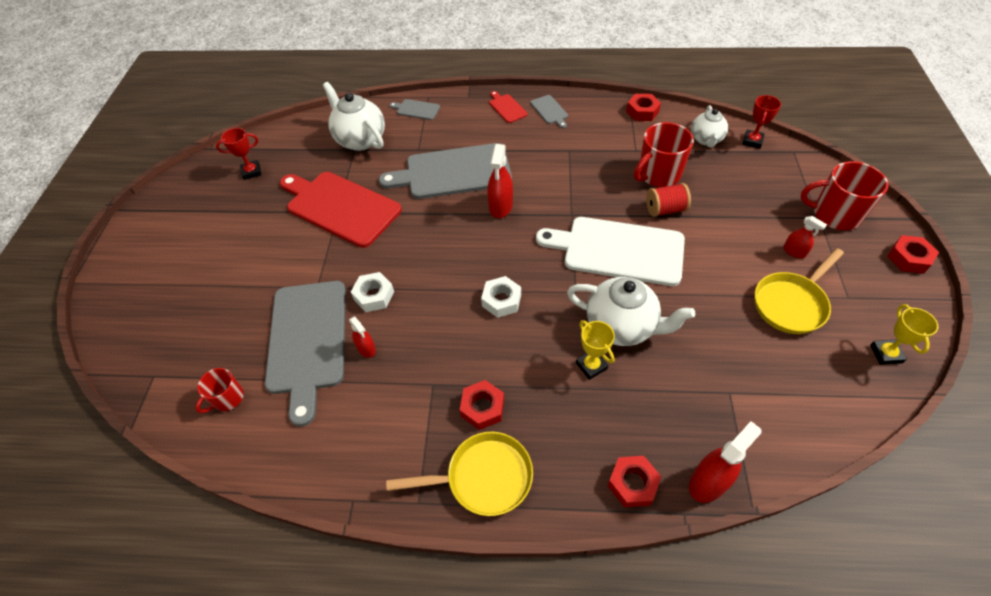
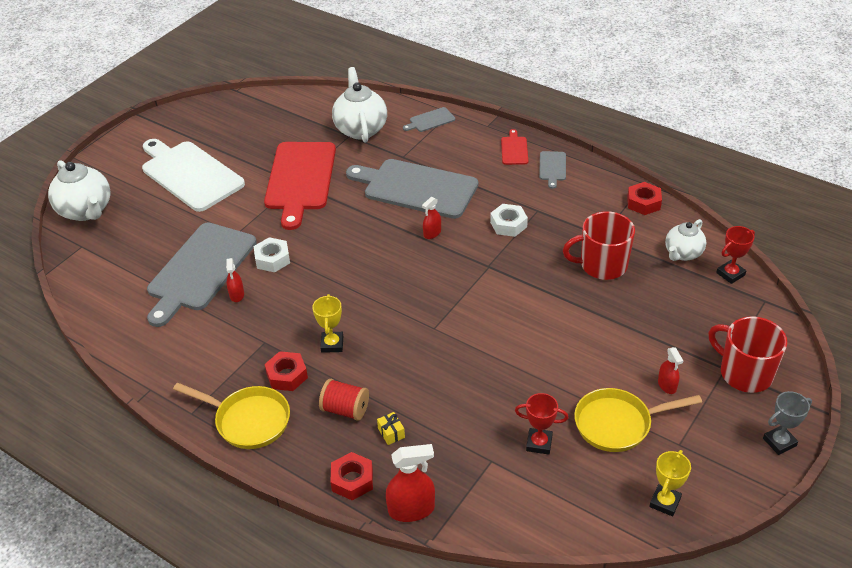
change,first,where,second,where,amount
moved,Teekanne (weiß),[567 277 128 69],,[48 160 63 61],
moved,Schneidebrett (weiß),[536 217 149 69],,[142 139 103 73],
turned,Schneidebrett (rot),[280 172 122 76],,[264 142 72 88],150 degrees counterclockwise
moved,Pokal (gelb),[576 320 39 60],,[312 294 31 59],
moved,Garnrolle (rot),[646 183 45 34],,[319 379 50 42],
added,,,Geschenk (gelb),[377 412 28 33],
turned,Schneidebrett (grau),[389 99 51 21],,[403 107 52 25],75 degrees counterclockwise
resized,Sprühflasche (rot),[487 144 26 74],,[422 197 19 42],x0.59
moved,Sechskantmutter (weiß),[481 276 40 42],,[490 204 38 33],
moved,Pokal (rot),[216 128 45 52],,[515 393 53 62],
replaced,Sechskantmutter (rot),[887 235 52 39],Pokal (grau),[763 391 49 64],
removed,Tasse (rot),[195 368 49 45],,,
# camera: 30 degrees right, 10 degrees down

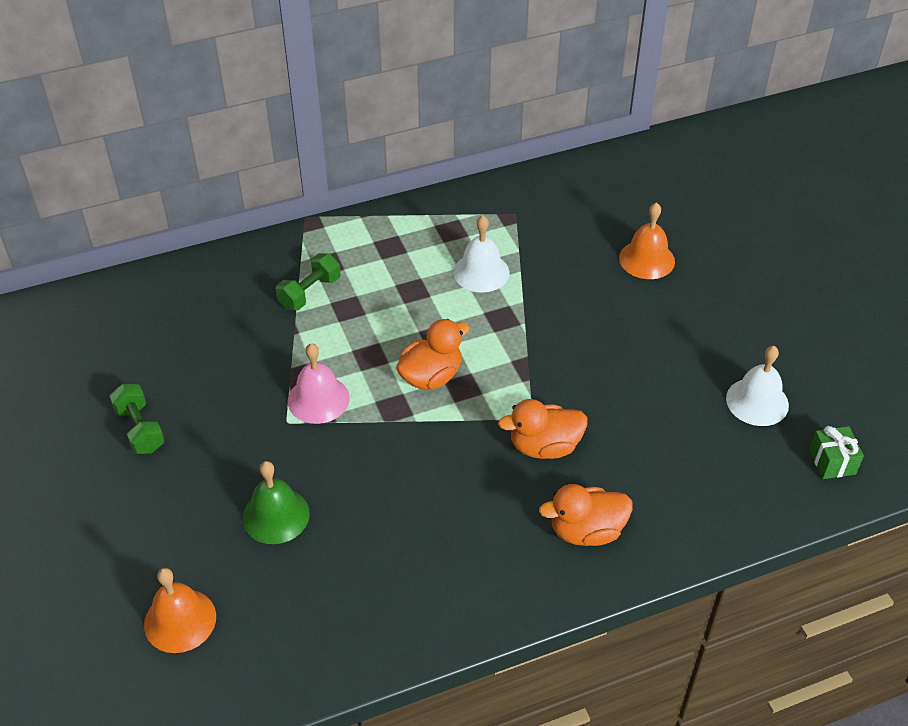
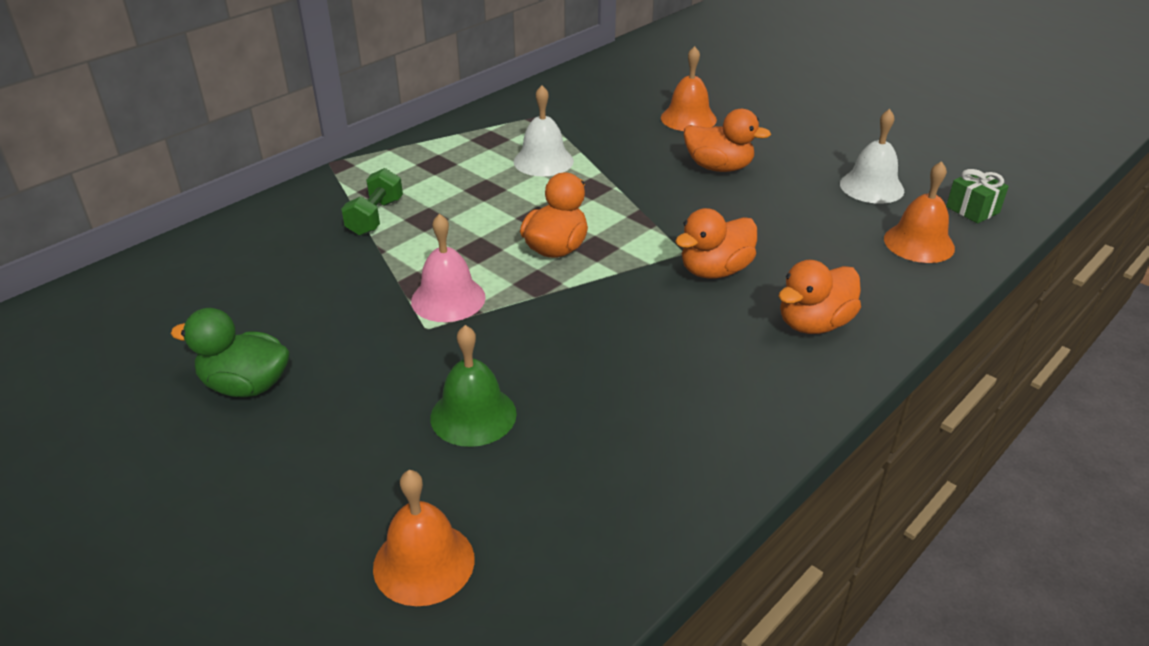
change,first,where,second,where,amount
replaced,Hantel (grün),[110 384 54 70],Ente (grün),[171 308 119 89],
added,,,Ente (orange),[684 109 87 63],
added,,,Glocke (orange),[884 161 71 102],
# camera: 25 degrees left, 10 degrees down

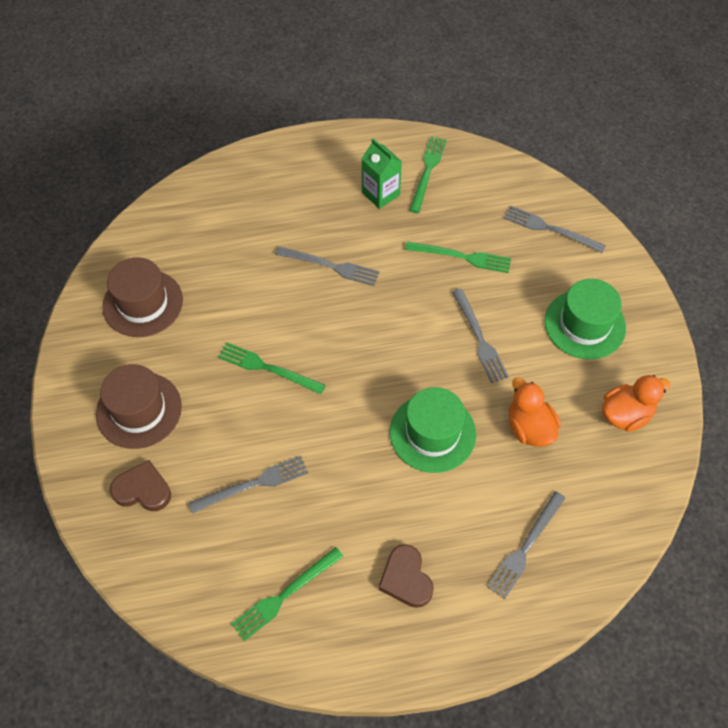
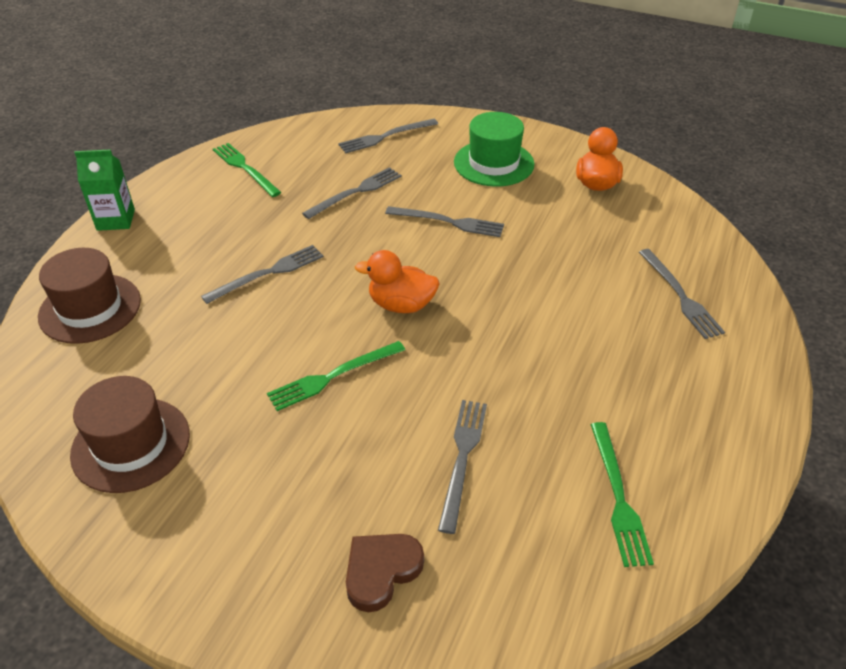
change,first,where,second,where,amount
moved,Hut (braun),[96 364 86 85],,[38 248 103 96],
moved,Getränkekarton (grün),[362 138 40 71],,[74 149 61 82],
recoloured,Gabel (grün),[405 241 106 32],Gabel (grau),[302 167 100 52],
moved,Ente (orange),[509 378 52 69],,[355 250 84 63],
removed,Herz (braun),[378 544 56 64],,,
removed,Hut (grün),[390 387 86 86],,,
# camera: 55 degrees left, 15 degrees down

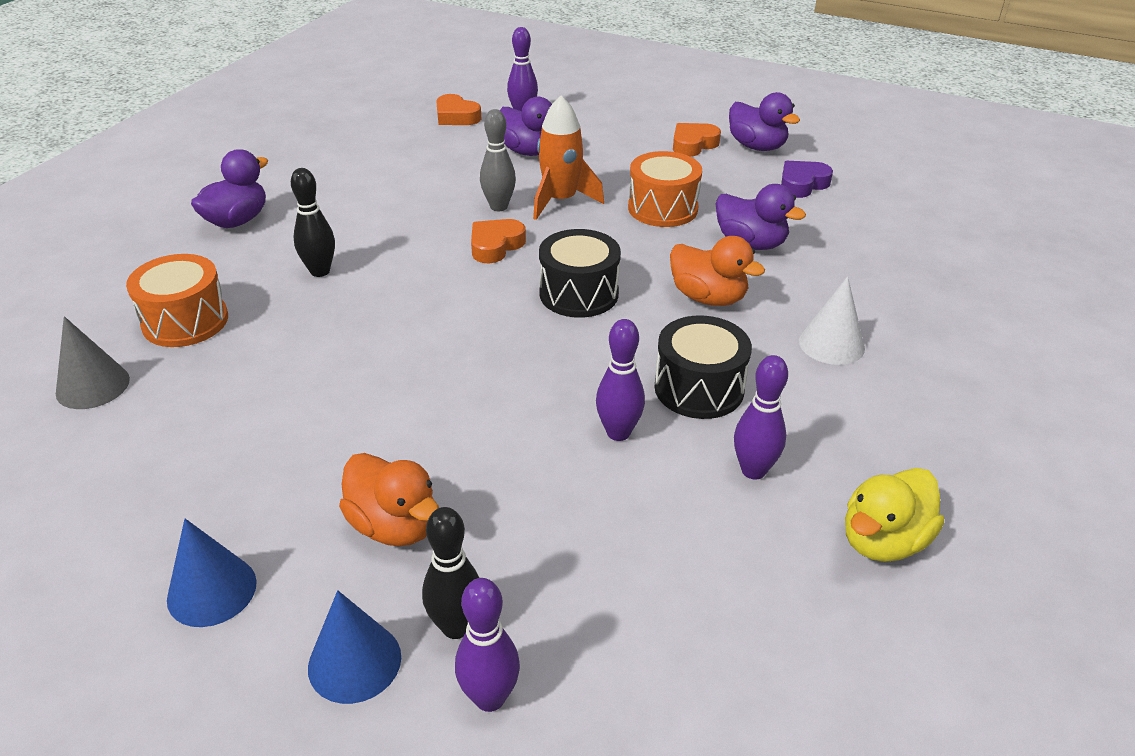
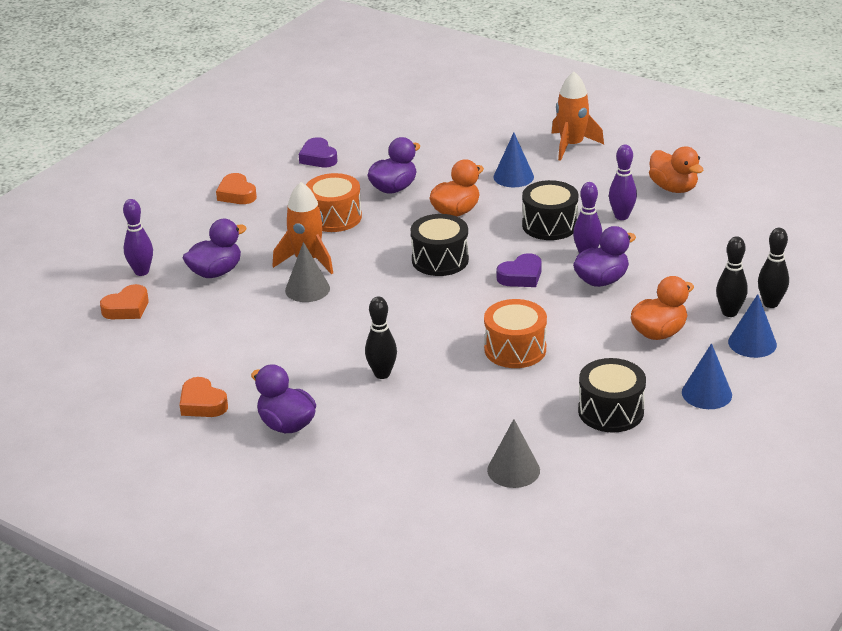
change,first,where,second,where,amount
moved,Herz (orange),[471 219 55 44],,[180 377 48 40],
replaced,Bowlingkegel (grau),[480 109 36 102],Kegel (grau),[285 242 45 60],
moved,Trommel (orange),[126 254 102 93],,[484 299 63 69],
recoloured,Kegel (weiß),[799 276 66 89],Kegel (blau),[493 132 41 55],
added,,,Herz (lila),[497 253 45 34],
added,,,Rakete (orange),[551 72 53 89],
moved,Ente (lila),[729 92 71 59],,[573 226 63 61],
added,,,Trommel (schwarz),[578 358 68 75],
recoloured,Ente (gelb),[845 468 99 94],Ente (orange),[649 146 54 47],
recoloured,Bowlingkegel (lila),[455 578 65 134],Bowlingkegel (schwarz),[758 228 31 80],
# camera: 80 degrees left, 5 degrees down

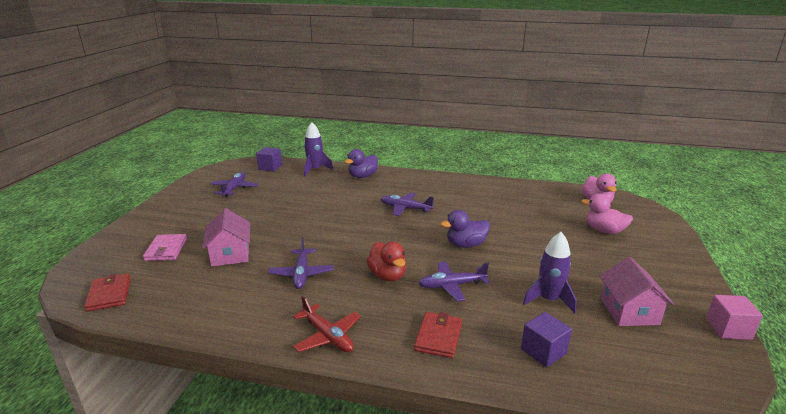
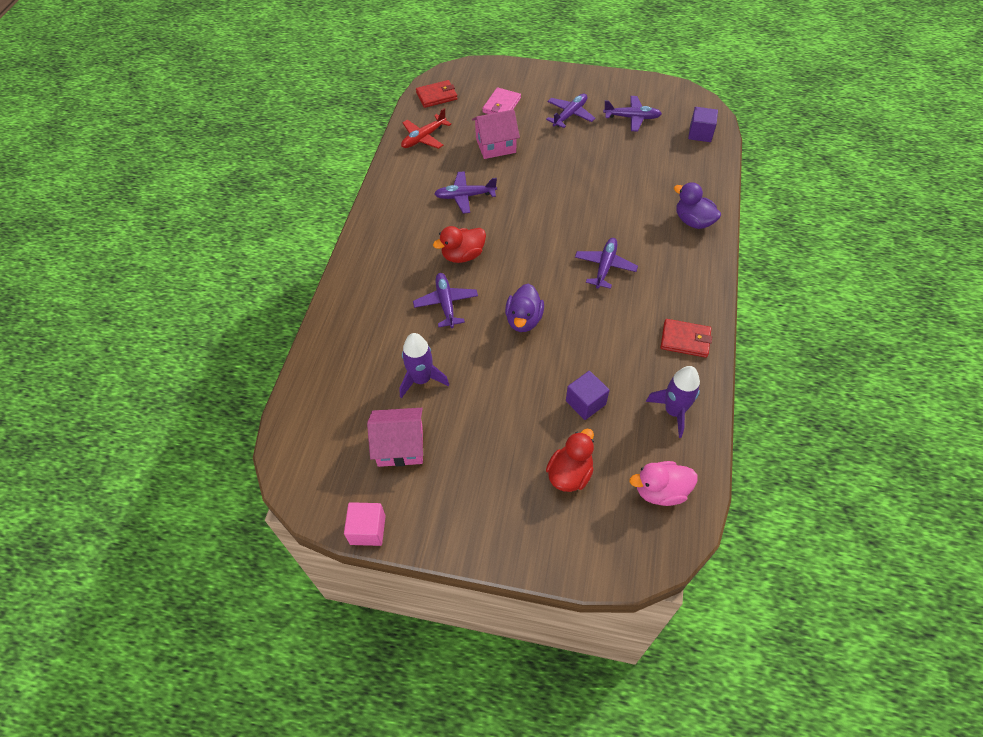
change,first,where,second,where,amount
moved,Flugzeug (rot),[293 296 68 56],,[401 108 50 41],
turned,Geldbörse (rosa),[143 234 44 27],,[482 87 39 27],60 degrees counterclockwise
turned,Ente (lila),[441 210 49 38],,[505 284 39 48],150 degrees counterclockwise
added,,,Flugzeug (lila),[546 94 49 34],
recoloured,Ente (rosa),[581 193 52 41],Ente (rot),[546 429 48 63],
moved,Kubus (lila),[521 312 51 55],,[566 371 44 49],
moved,Rakete (lila),[304 122 30 55],,[646 366 54 72],
moved,Geldbörse (rot),[414 312 48 46],,[660 319 52 39],
# camera: 90 degrees right, 30 degrees up

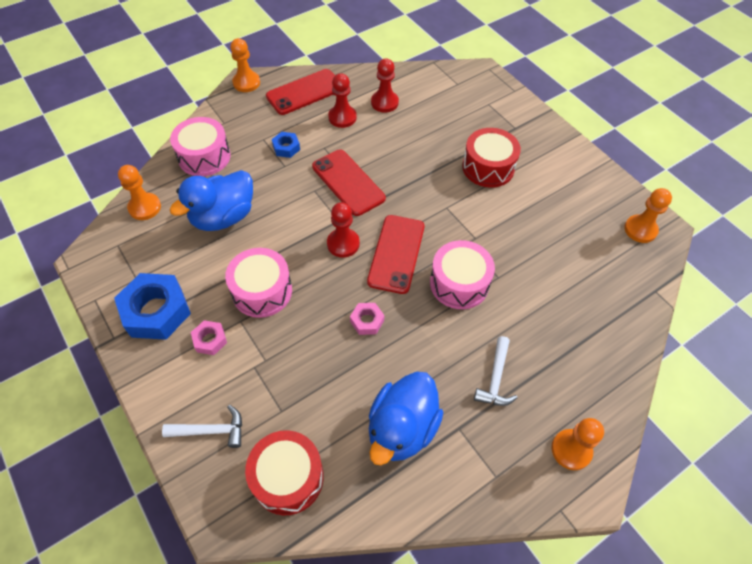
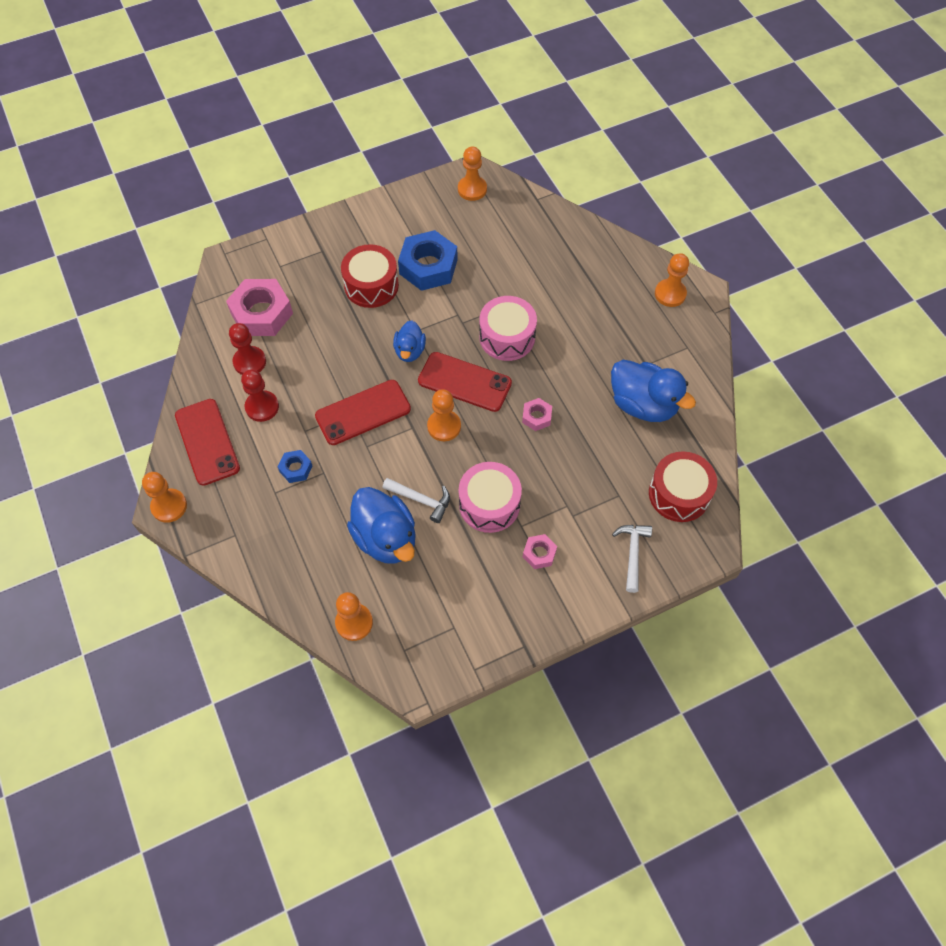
change,first,where,second,where,amount
added,,,Sechskantmutter (rosa),[226 279 67 57],
moved,Hammer (weiß),[474 336 43 70],,[382 478 68 45],
added,,,Ente (blau),[393 320 33 42],
moved,Sechskantmutter (blau),[114 273 77 67],,[398 230 60 61],
recoloured,Bauer (rot),[327 202 33 56],Bauer (orange),[427 389 34 52],
removed,Trommel (rosa),[170 117 61 59],,,
# camera: 80 degrees left, 5 degrees up

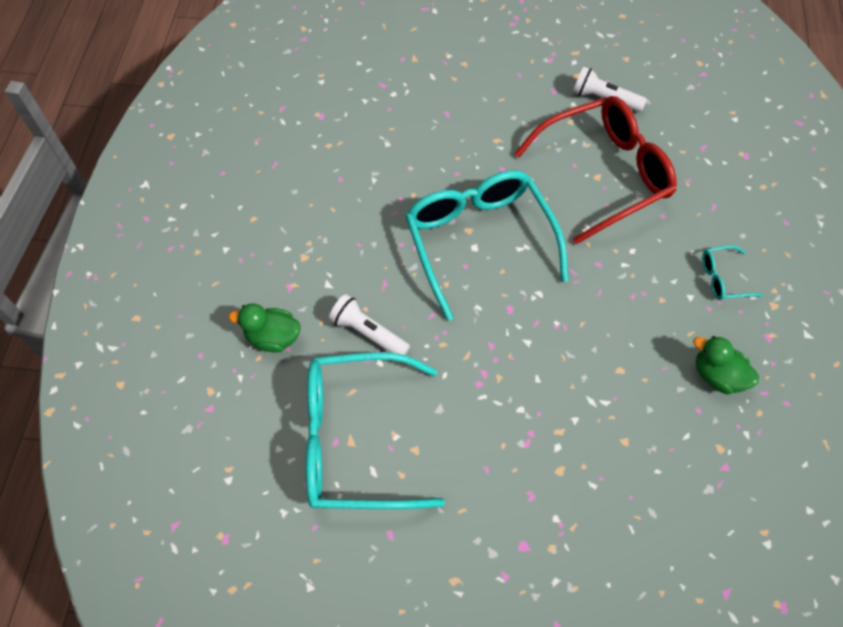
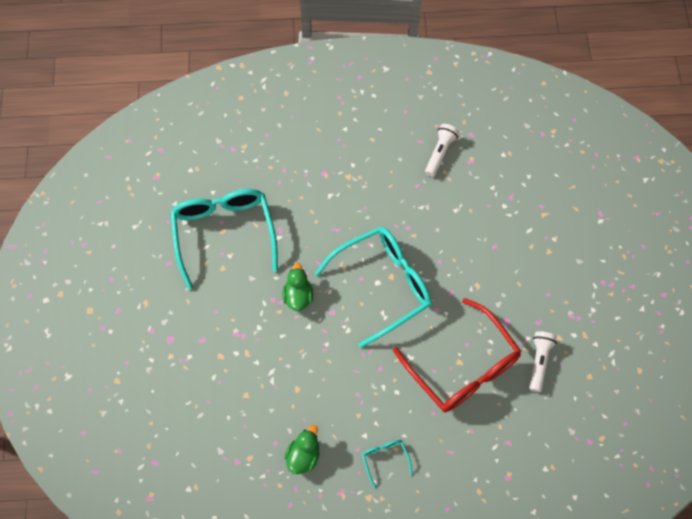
change,first,where,second,where,amount
moved,Ente (grün),[228 304 72 49],,[282 263 31 48],
moved,Taschenlampe (weiß),[329 294 81 61],,[425 124 34 53],
# camera: 80 degrees right, 5 degrees up

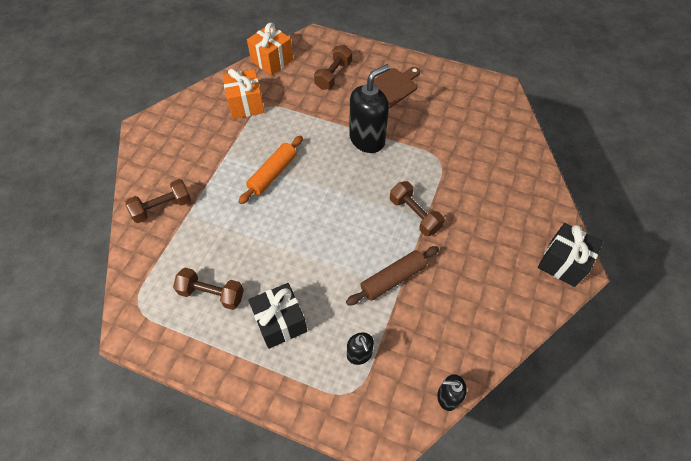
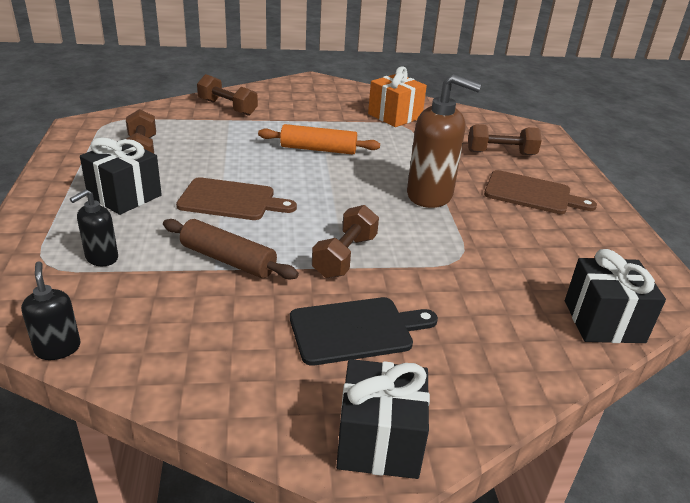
change,first,where,second,where,amount
added,,,Schneidebrett (braun),[176 177 121 43],
added,,,Schneidebrett (schwarz),[290 297 148 69],
recoloured,Seifenspender (schwarz),[349 64 41 89],Seifenspender (braun),[407 74 75 134],
added,,,Geschenk (schwarz),[565 249 101 94],
removed,Geschenk (orange),[247 23 46 52],,,
# camera: 60 degrees right, 25 degrees down

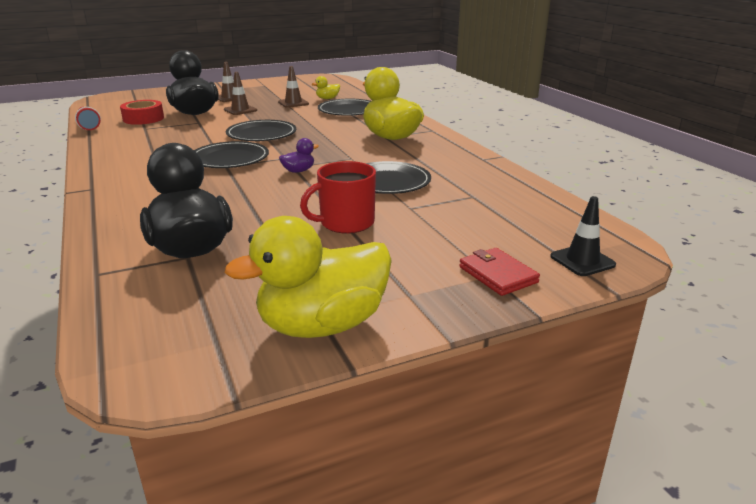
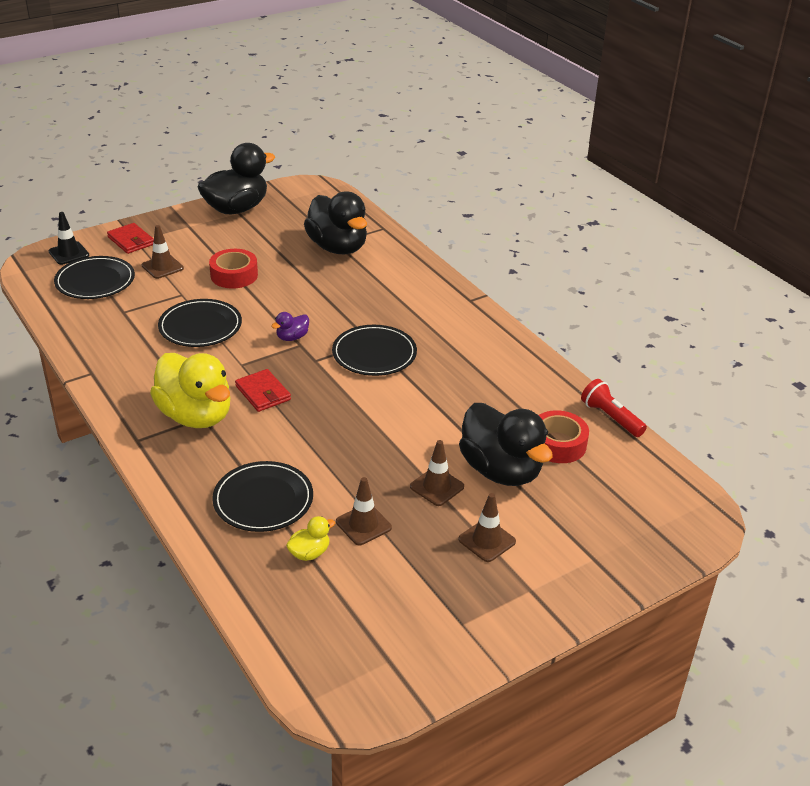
change,first,where,second,where,amount
moved,Teller (schwarz),[226 120 70 21],,[54 256 81 43],
added,,,Leitkegel (braun),[142 225 42 54],
recoloured,Ente (gelb),[225 216 167 122],Ente (schwarz),[197 143 78 71],
replaced,Tasse (rot),[300 161 76 73],Klebeband (rot),[209 249 49 39],
added,,,Geldbörse (rot),[235 369 56 43],
# camera: 170 degrees right, 10 degrees up

